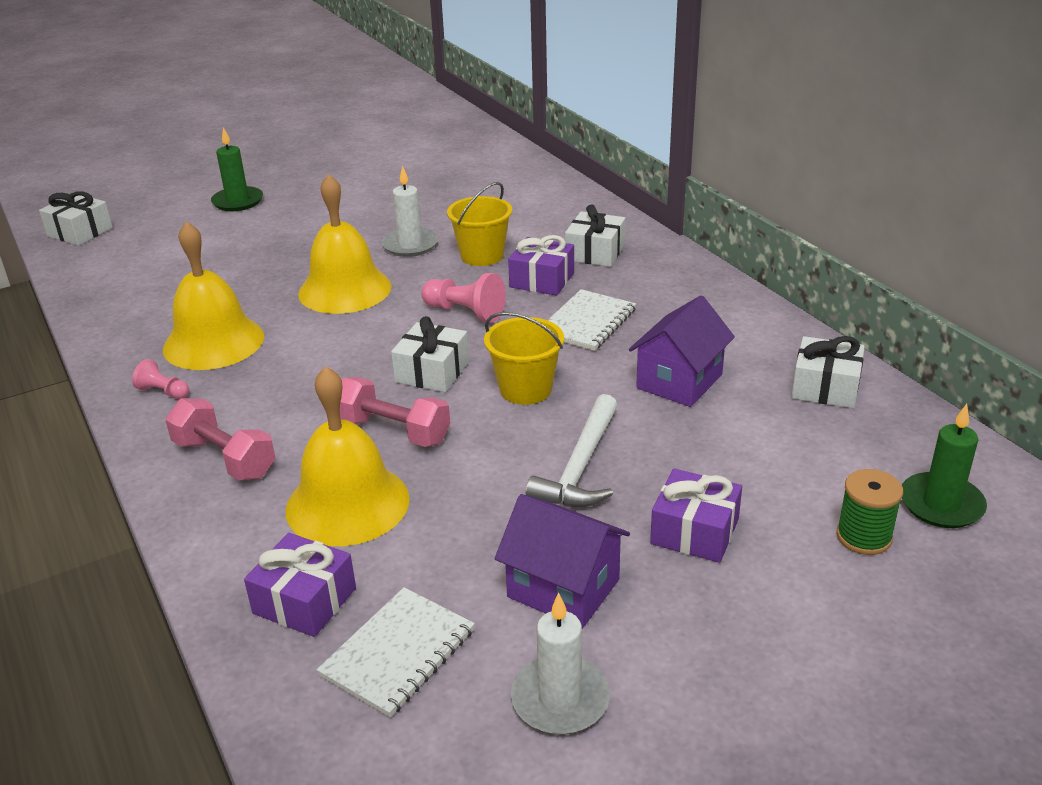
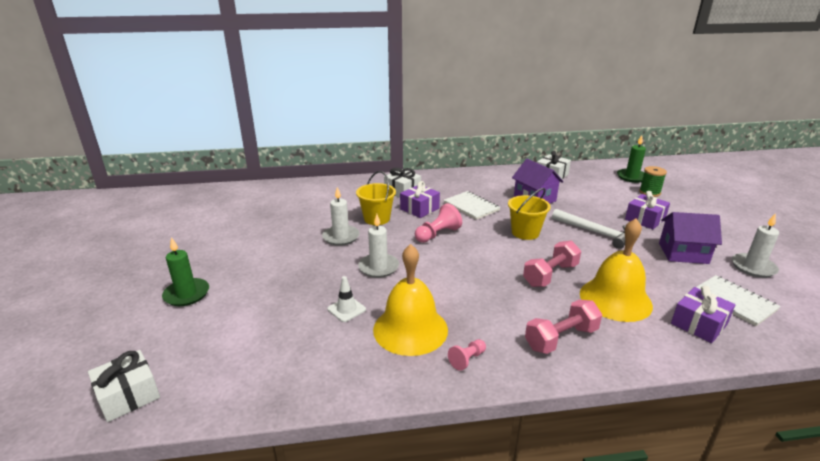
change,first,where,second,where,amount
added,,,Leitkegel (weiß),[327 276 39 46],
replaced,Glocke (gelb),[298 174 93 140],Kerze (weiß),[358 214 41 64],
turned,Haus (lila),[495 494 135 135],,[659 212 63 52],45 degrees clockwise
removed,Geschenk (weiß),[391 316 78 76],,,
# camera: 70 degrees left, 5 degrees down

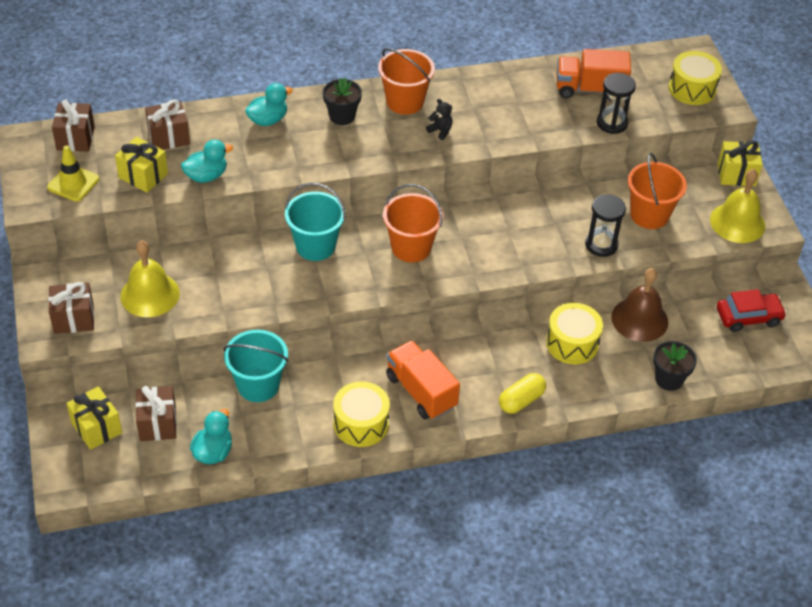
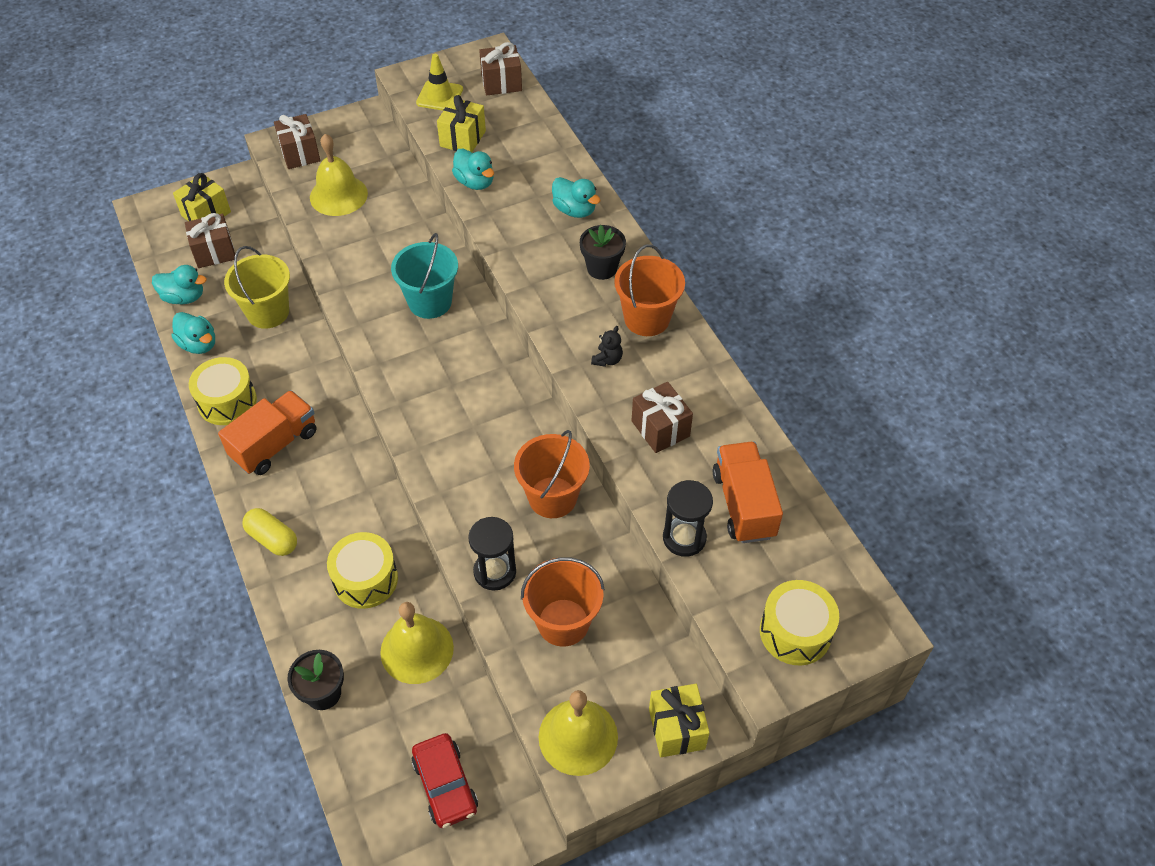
change,first,where,second,where,amount
added,,,Ente (türkis),[172 312 43 42],
recoloured,Eimer (türkis),[223 330 66 72],Eimer (gelb),[224 246 66 83],
recoloured,Glocke (braun),[611 268 57 74],Glocke (gelb),[380 602 74 82],
moved,Eimer (orange),[383 184 60 78],,[514 430 76 88],
moved,Geschenk (braun),[145 100 45 50],,[631 382 62 71],
# camera: 80 degrees right, 5 degrees up

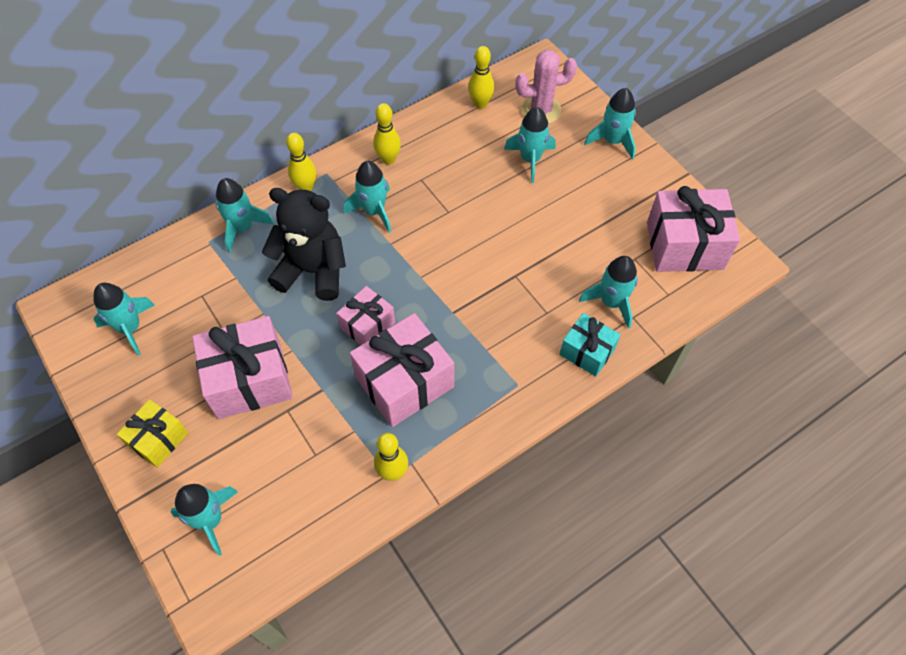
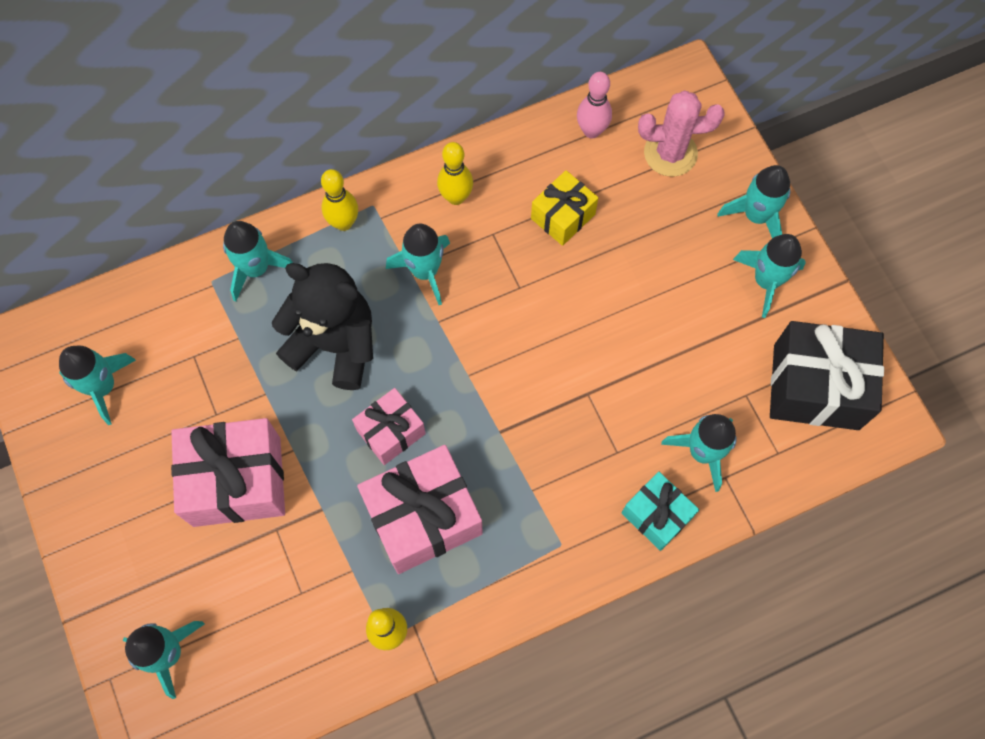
change,first,where,second,where,amount
moved,Geschenk (gelb),[117 399 72 69],,[531 170 67 76],
recoloured,Bowlingkegel (gelb),[468 46 26 63],Bowlingkegel (rosa),[577 72 35 66],
moved,Rakete (türkis),[504 107 52 76],,[733 234 73 84],
recoloured,Geschenk (rosa),[647 186 93 86],Geschenk (schwarz),[770 321 114 109],
# camera: 10 degrees right, 10 degrees up

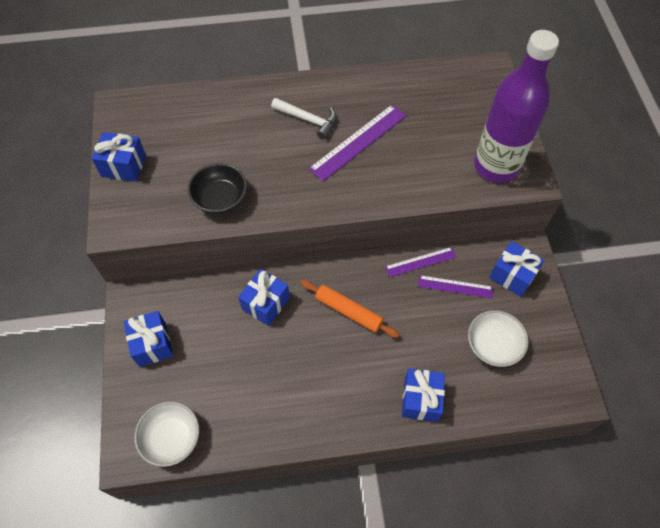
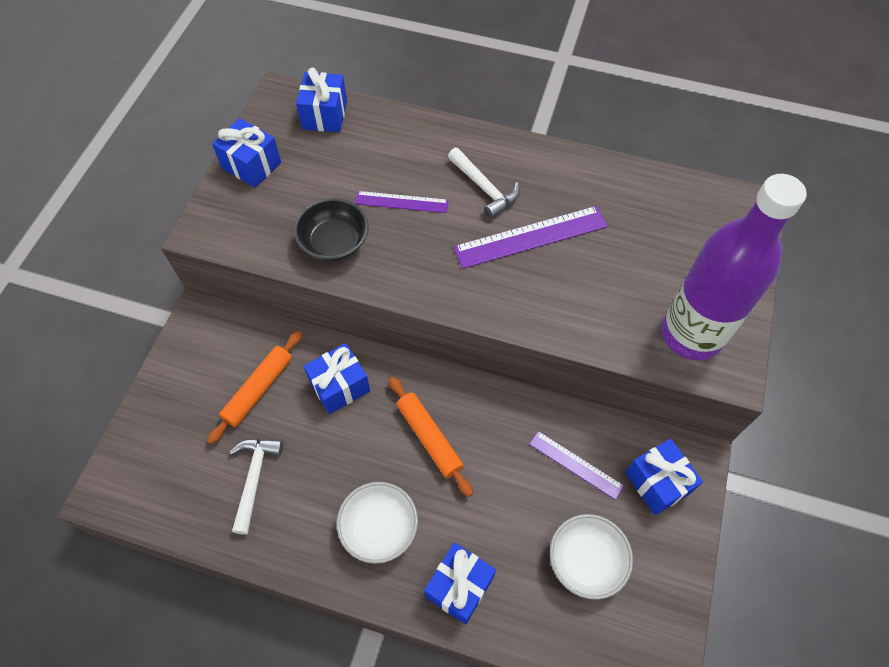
change,first,where,second,where,amount
added,,,Nudelholz (orange),[207 331 95 113],
added,,,Hammer (weiß),[230 438 53 97],
moved,Geschenk (blau),[124 311 49 56],,[296 67 51 65],
moved,Schüssel (weiß),[134 402 65 65],,[337 482 81 82],
moved,Lineal (lila),[385 247 71 30],,[355 191 94 22],
# camera: 25 degrees right, 0 degrees up

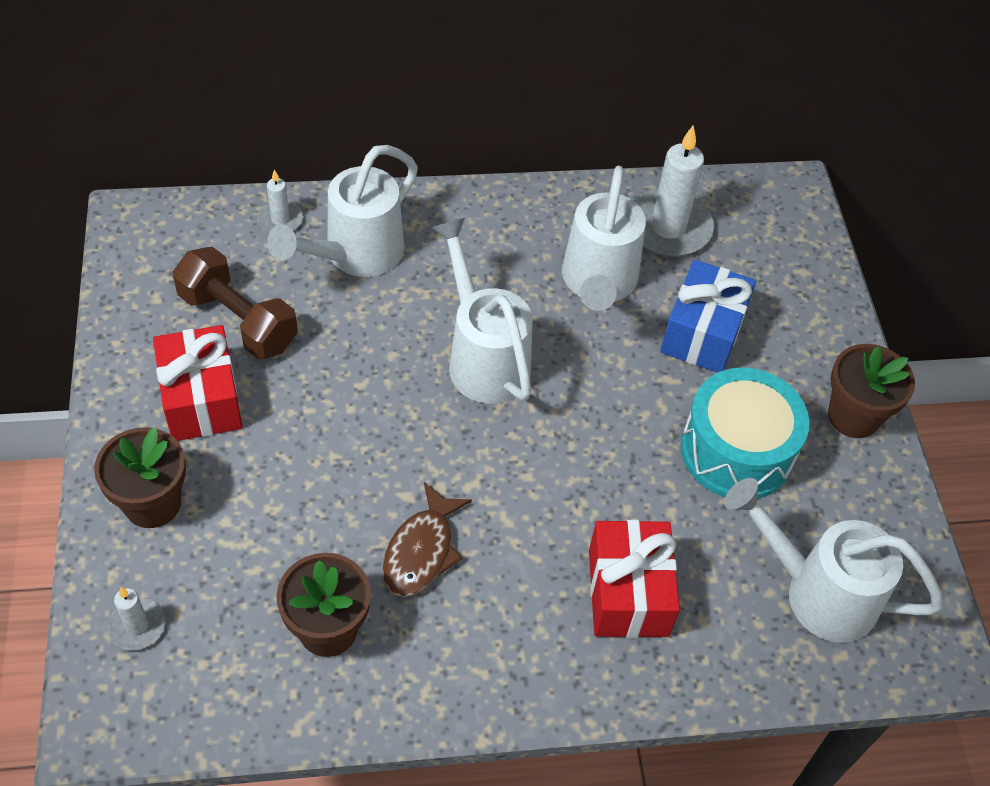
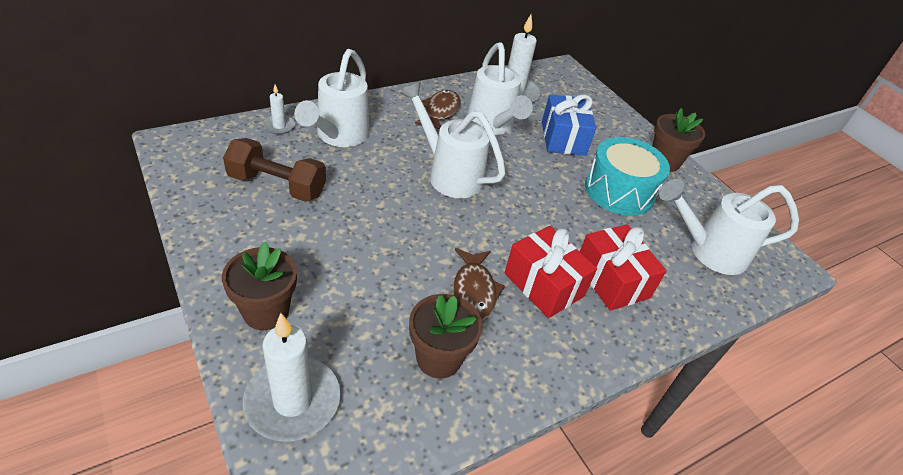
change,first,where,second,where,amount
resized,Kerze (weiß),[107 587 58 63],,[243 313 97 129],x1.99
added,,,Fisch (braun),[415 90 46 40],
moved,Geschenk (rot),[153 325 89 116],,[504 226 93 92],
# camera: 25 degrees left, 10 degrees down

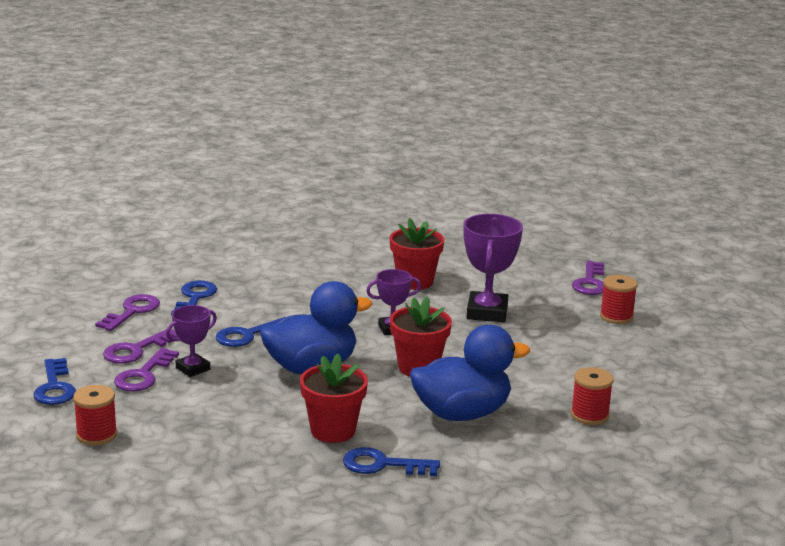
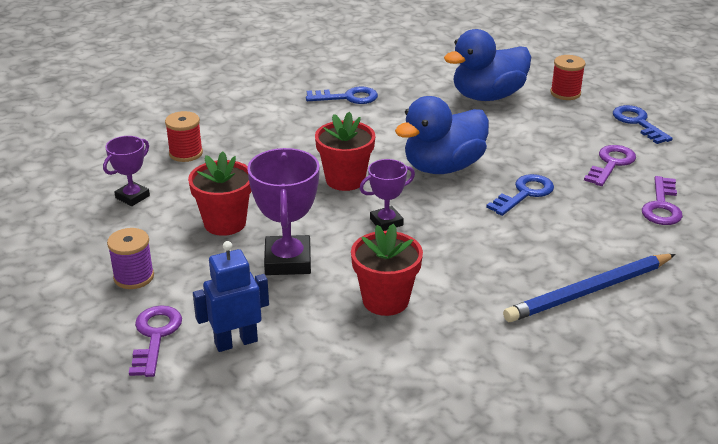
change,first,where,second,where,amount
moved,Pokal (lila),[166 305 51 72],,[103 136 47 70],
recoloured,Garnrolle (rot),[600 275 38 49],Garnrolle (lila),[107 228 47 61],
moved,Blumentopf (rot),[300 354 68 89],,[188 151 63 85],
added,,,Roboter (blau),[193 241 76 111],
moved,Ente (blau),[410 325 120 96],,[444 29 87 72],
added,,,Bleistift (blau),[503 254 173 68],
removed,Schlüssel (lila),[114 348 65 44],,,
removed,Schlüssel (blau),[171 280 46 36],,,
# camera: 170 degrees right, 10 degrees up

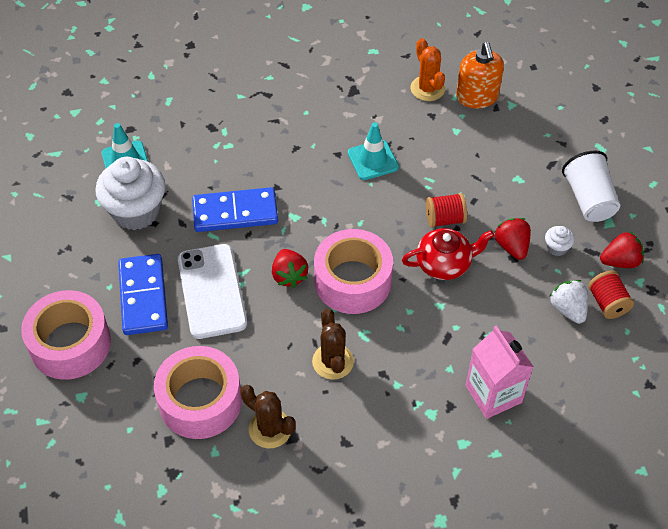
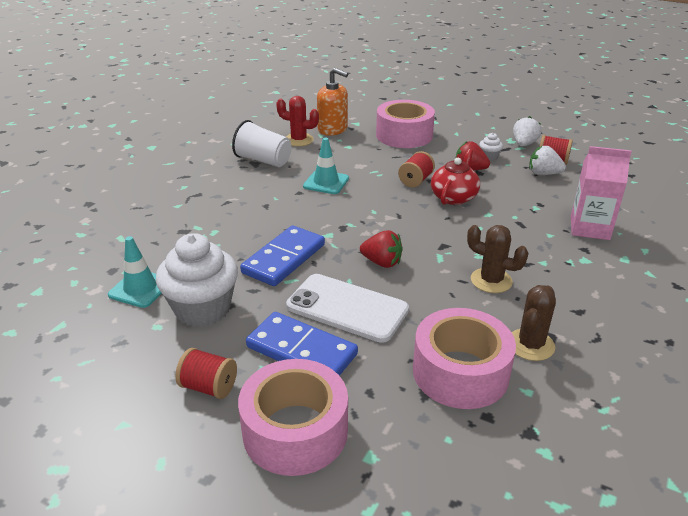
change,first,where,second,where,amount
added,,,Garnrolle (rot),[175 348 62 51],
moved,Becher (weiß),[562 151 58 71],,[232 120 60 47],
recoloured,Kaktus (orange),[410 38 35 63],Kaktus (rot),[276 96 43 50],
moved,Klebeband (rosa),[314 229 79 85],,[376 100 59 48],
turned,Kaktus (braun),[240 385 56 63],,[512 285 44 76],45 degrees counterclockwise
recoloured,Erdbeere (rot),[600 231 44 37],Erdbeere (weiß),[513 116 28 31],
# camera: 50 degrees left, 20 degrees down

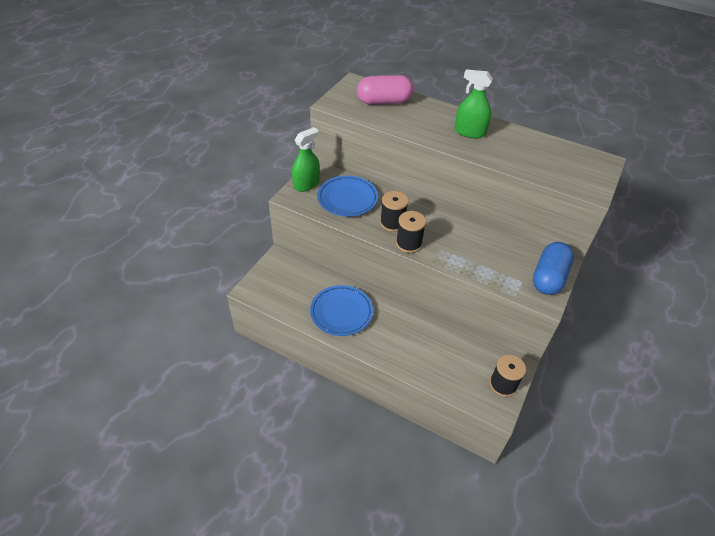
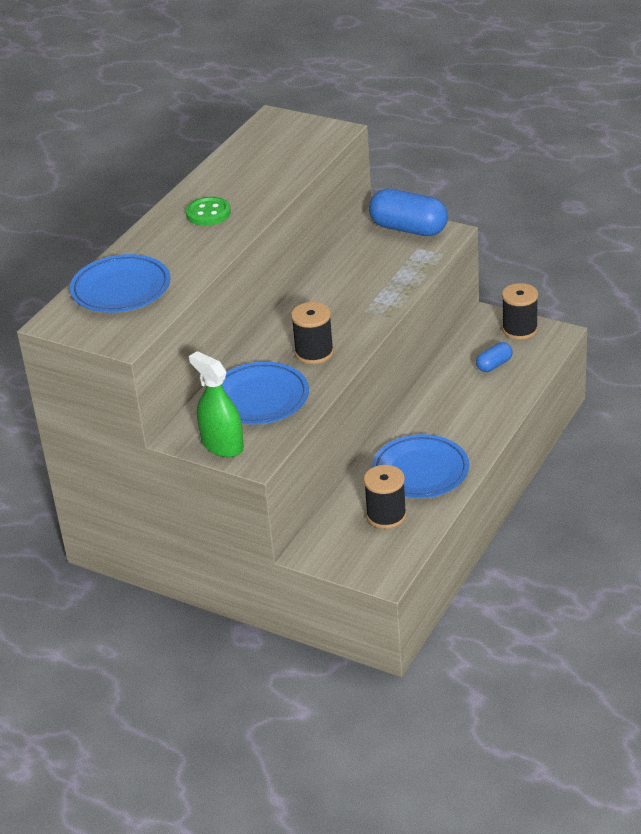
change,first,where,second,where,amount
replaced,Kapsel (rosa),[357 75 56 30],Teller (blau),[70 254 100 59],
replaced,Sprühflasche (grün),[455 69 38 69],Knopf (grün),[186 197 45 29],
moved,Garnrolle (schwarz),[396 211 30 42],,[364 465 43 64],
added,,,Kapsel (blau),[476 342 36 30],
# camera: 85 degrees left, 10 degrees down

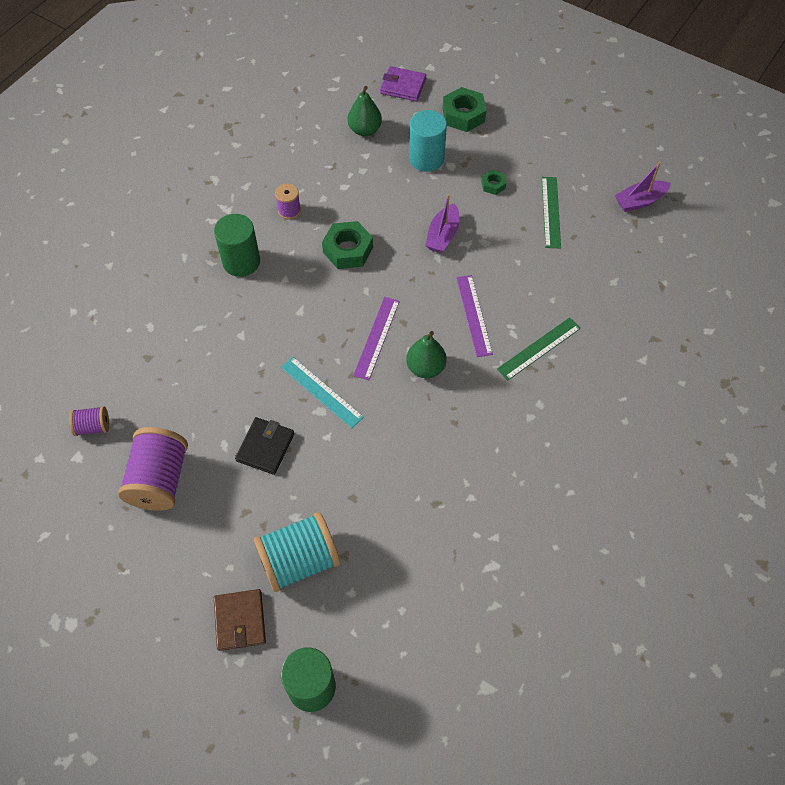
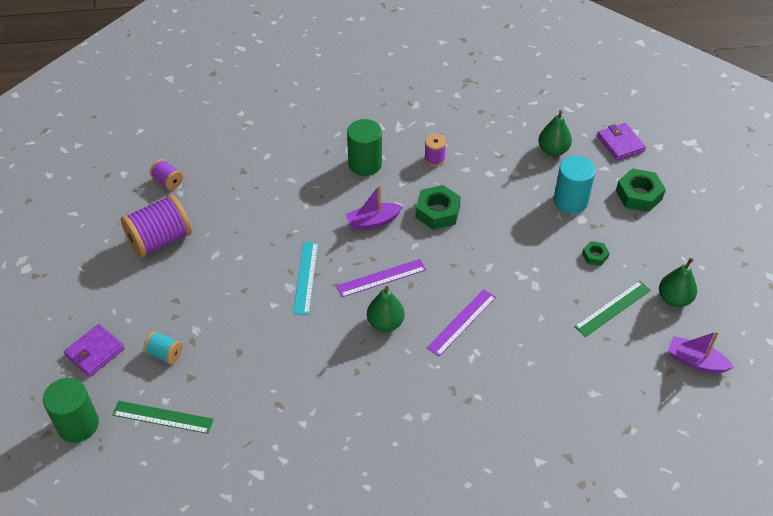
change,first,where,second,where,amount
recoloured,Geldbörse (braun),[214 589 52 62],Geldbörse (lila),[64 324 61 53],
moved,Lineal (grün),[497 317 84 63],,[112 401 102 33],
resized,Garnrolle (türkis),[254 512 86 80],,[143 331 39 34],x0.50
moved,Boot (lila),[425 194 34 59],,[346 185 57 46],
added,,,Birne (grün),[659 258 38 49],
removed,Geldbörse (schwarz),[235 417 59 58],,,
# camera: 50 degrees right, 10 degrees down

